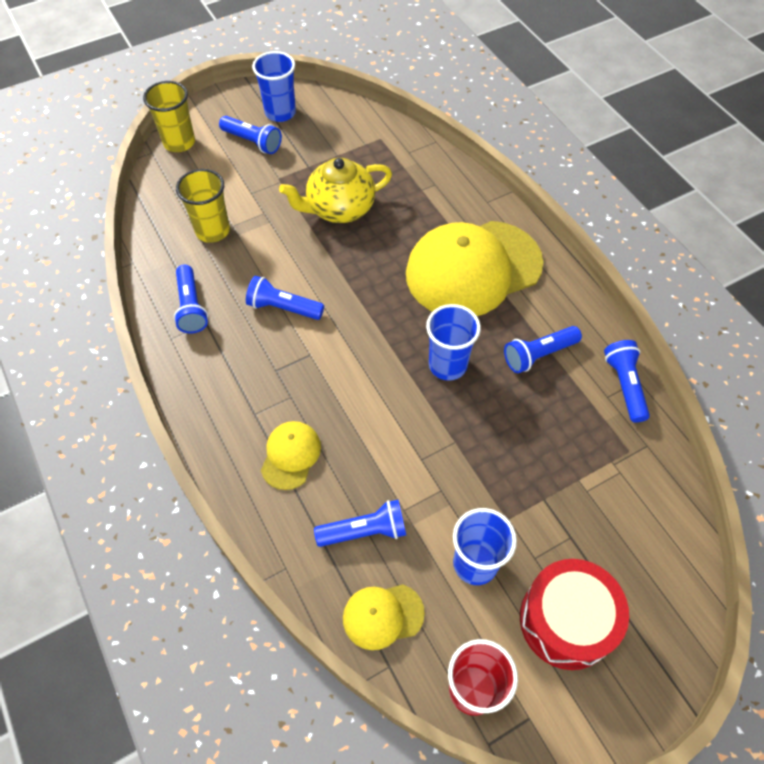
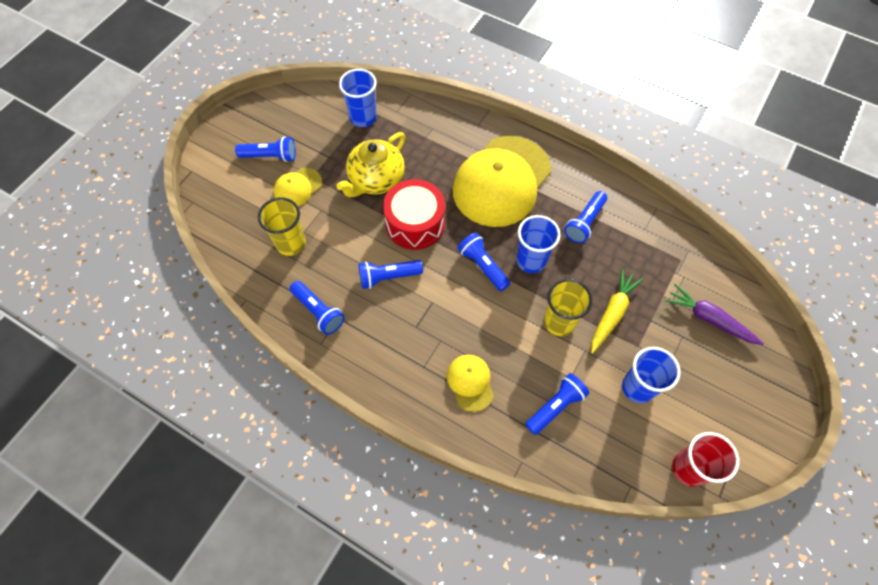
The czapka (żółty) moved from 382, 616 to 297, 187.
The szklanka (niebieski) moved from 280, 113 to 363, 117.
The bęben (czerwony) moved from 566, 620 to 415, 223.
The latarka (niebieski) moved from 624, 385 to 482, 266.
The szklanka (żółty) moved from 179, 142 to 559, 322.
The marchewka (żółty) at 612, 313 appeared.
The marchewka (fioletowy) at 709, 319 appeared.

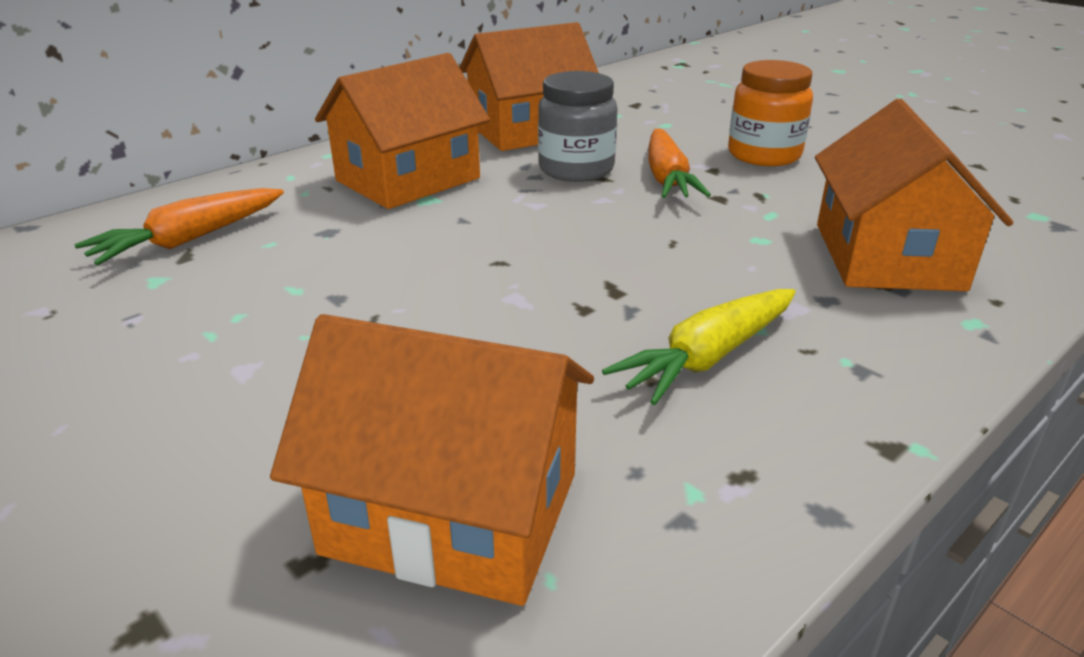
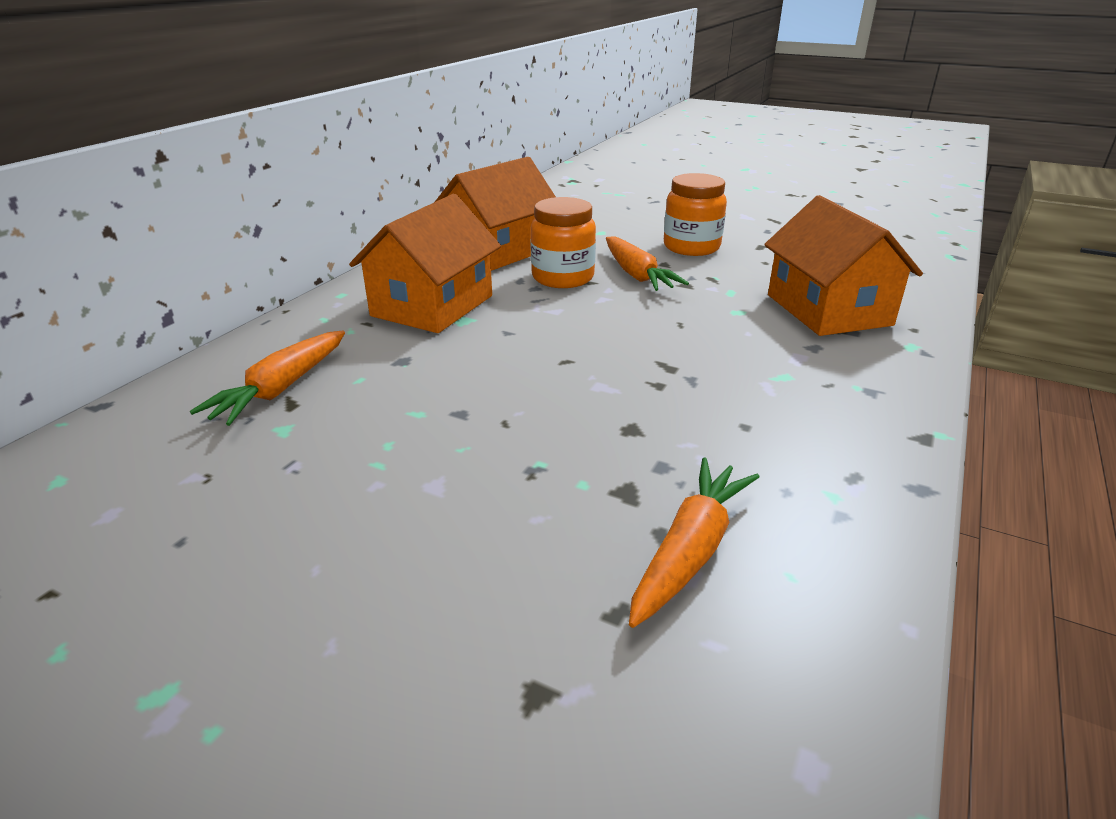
The słoik (szary) at 576, 169 became the słoik (pomarańczowy) at 563, 278.
The domek (pomarańczowy) at 452, 513 was replaced by the marchewka (pomarańczowy) at 690, 550.
The marchewka (żółty) at 707, 357 disappeared.

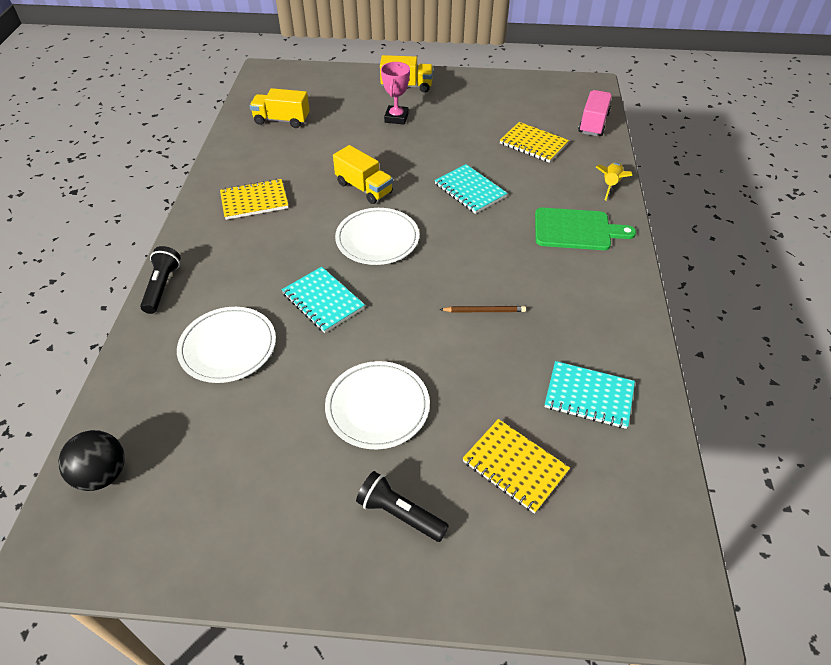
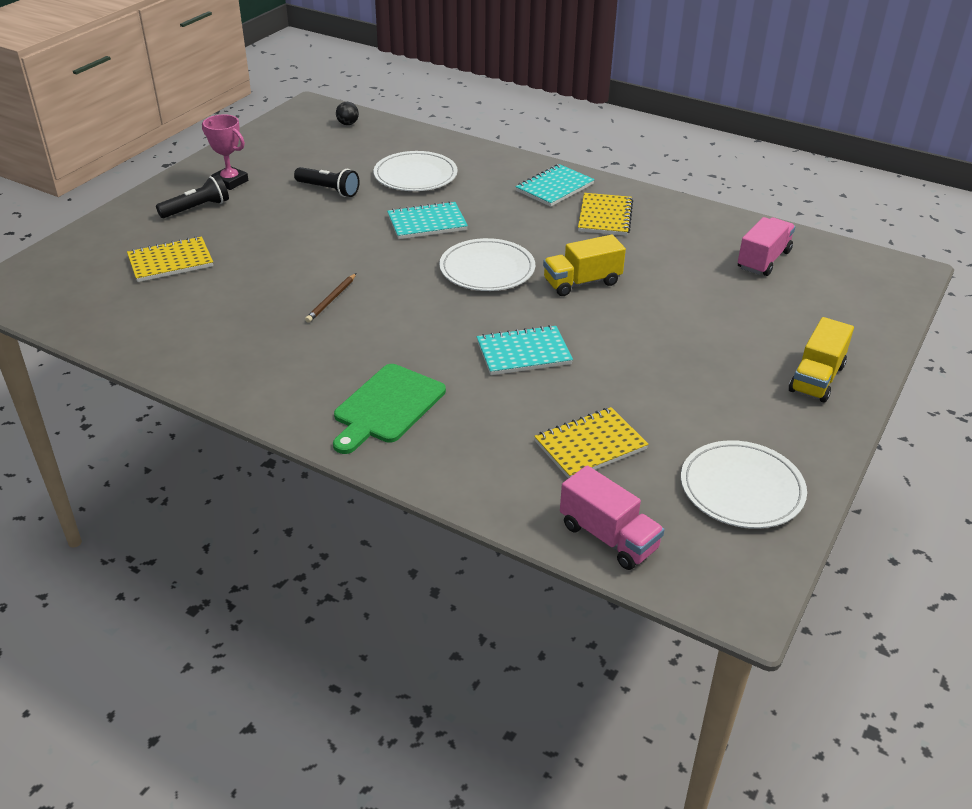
The puchar (różowy) moved from 396, 118 to 230, 181.
The latarka (czarny) moved from 162, 286 to 328, 190.
The piłka (czarny) at 102, 474 changed to 0.57 times the size.
The zeszyt (turkusowy) moved from 588, 396 to 554, 188.
The talerz (biały) moved from 377, 407 to 741, 488.
The ciężarówka (żółty) at 282, 120 became the ciężarówka (różowy) at 763, 260.
The rakieta (żółty) at 610, 185 disappeared.

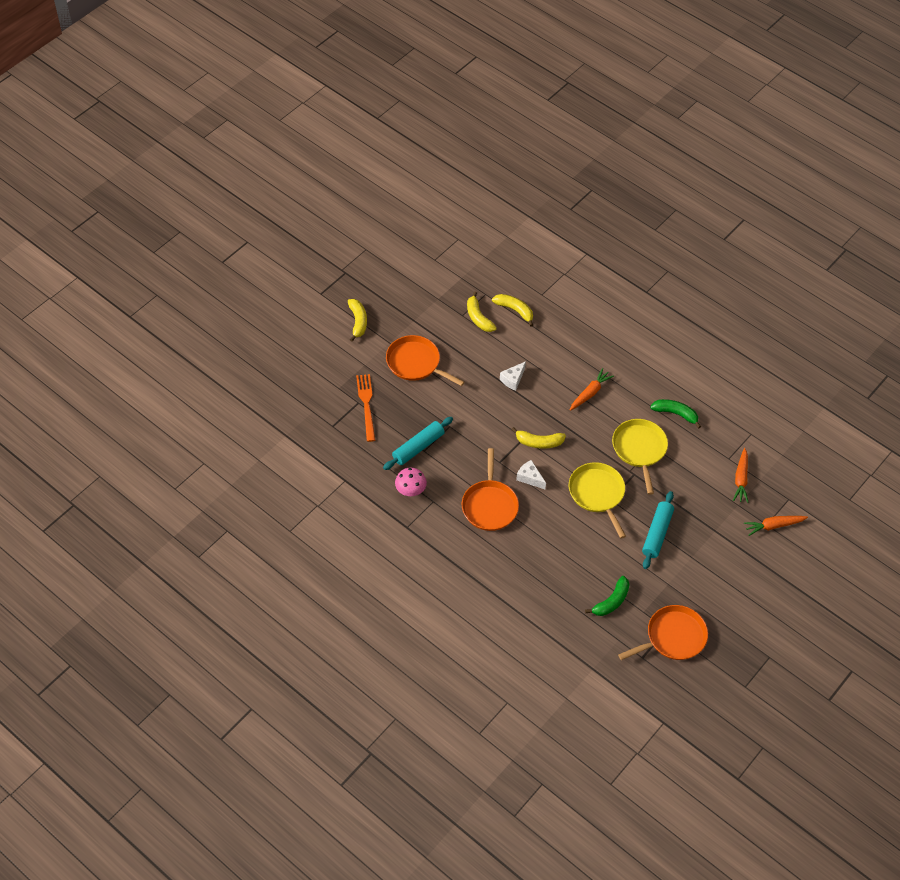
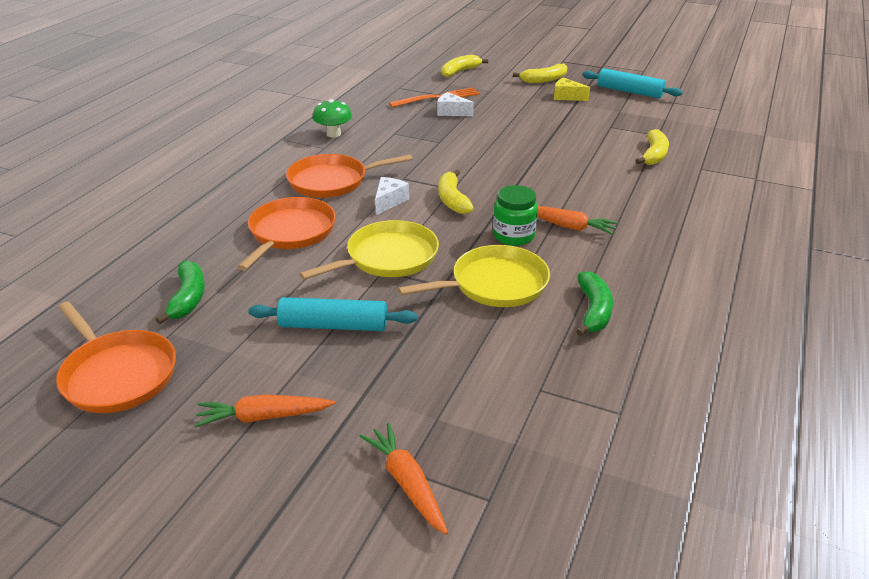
The banan (zielony) at 611, 601 turned 120 degrees counterclockwise.
The marchewka (pomarańczowy) moved from 741, 479 to 264, 417.
The patelnia (pomarańczowy) moved from 416, 363 to 290, 232.
The grzyb (różowy) at 410, 490 became the grzyb (zielony) at 333, 134.
The ser (biały) moved from 513, 379 to 451, 112.
The banan (żółty) moved from 478, 318 to 459, 72.
The słoik (zielony) at 513, 236 appeared.
The ser (żółty) at 567, 97 appeared.
The wałek do ciasta (turkusowy) moved from 418, 447 to 629, 92.

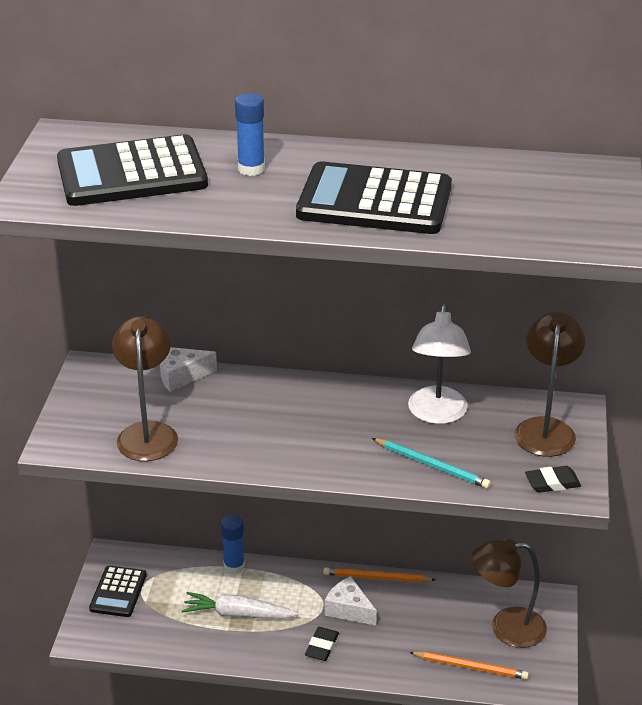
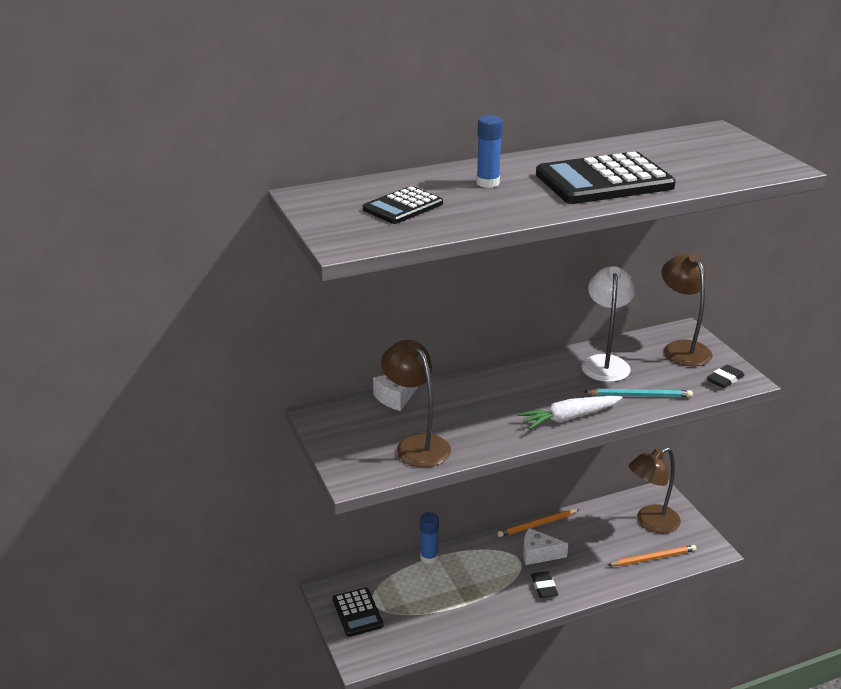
The kalkulator (czarny) at 132, 173 changed to 0.56 times the size.
The marchewka (biały) moved from 238, 614 to 569, 418.
The lampka (biały) at 437, 414 turned 150 degrees counterclockwise.

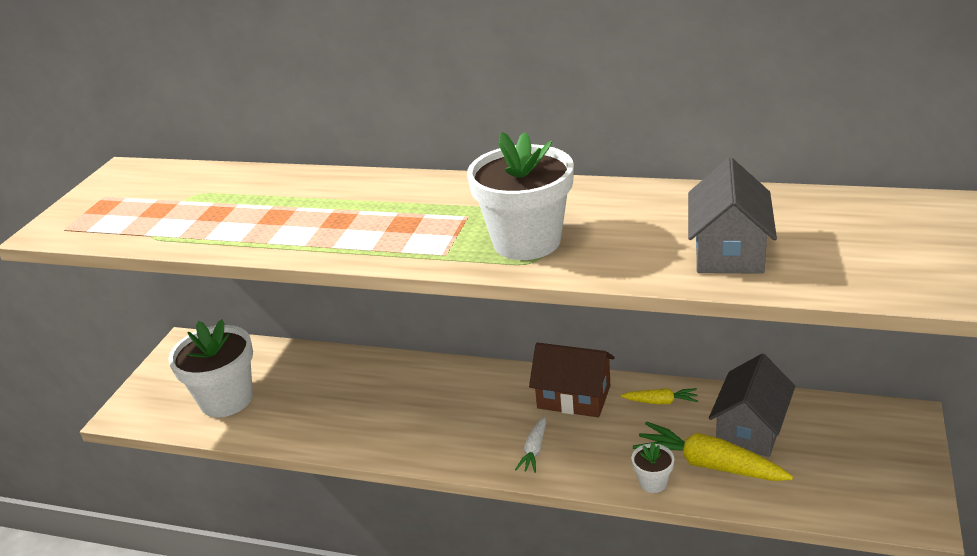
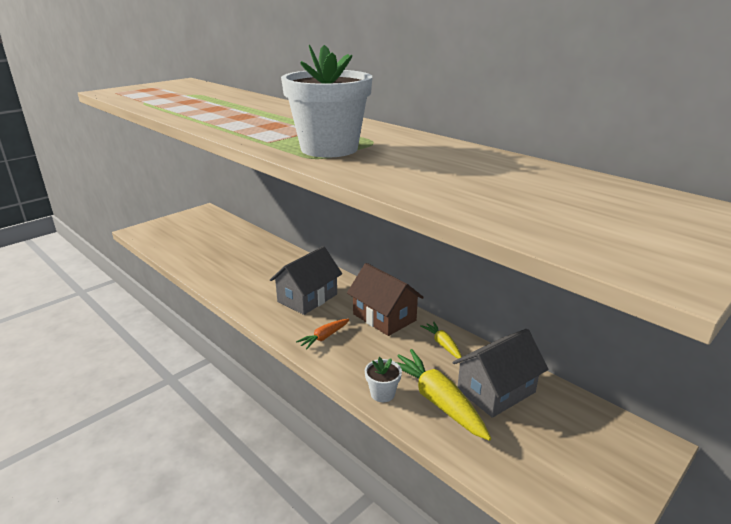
The domek (szary) moved from 729, 251 to 307, 298.
The marchewka (biały) at 534, 450 became the marchewka (pomarańczowy) at 324, 337.
The marchewka (żółty) at 661, 402 turned 150 degrees counterclockwise.
The doniczka (biały) at 226, 399 disappeared.

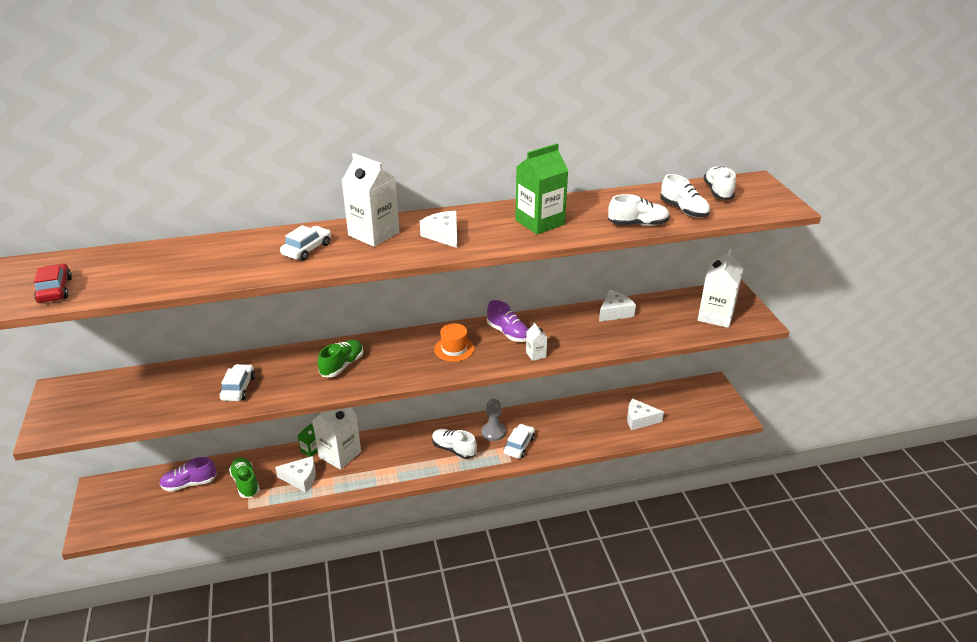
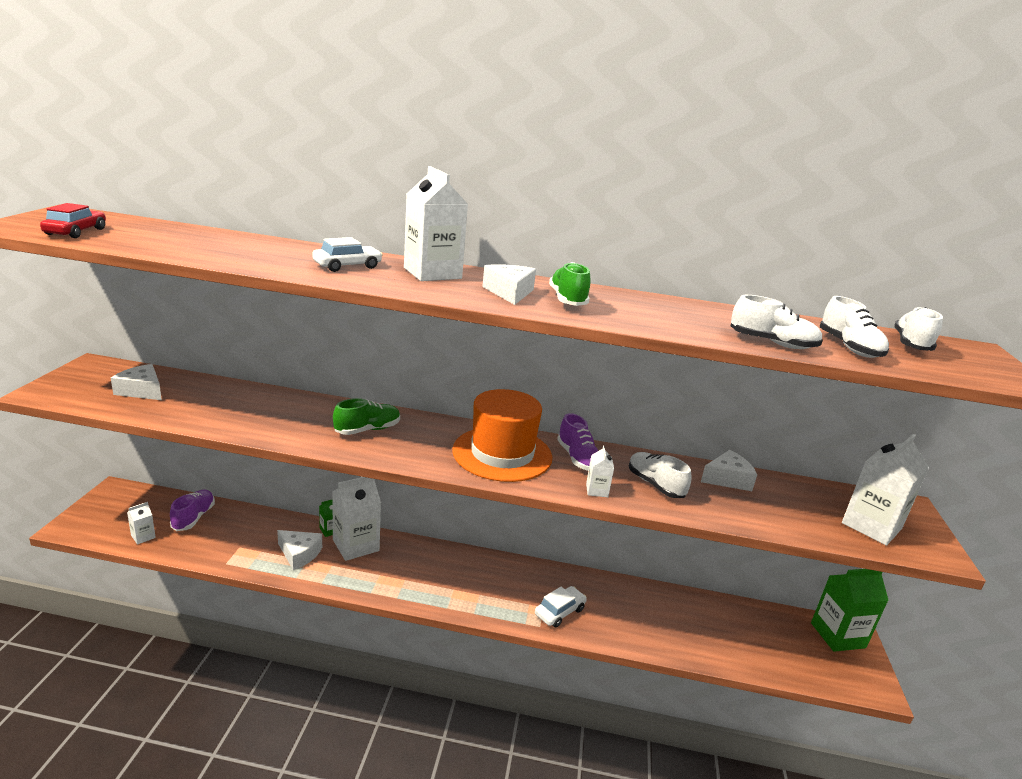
The ser (biały) moved from 639, 419 to 142, 391.
The karton mleka (biały) at 143, 536 appeared.
The but (fioletowy) at 189, 483 turned 90 degrees clockwise.
The kapelusz (pomarańczowy) at 454, 349 changed to 1.97 times the size.
The but (zielony) moved from 246, 483 to 567, 300.
The but (biały) moved from 454, 449 to 655, 485.
The karton mleka (zielony) moved from 539, 222 to 837, 635.
The samochód (biały) at 238, 388 disappeared.
The pionek (szary) at 493, 432 disappeared.

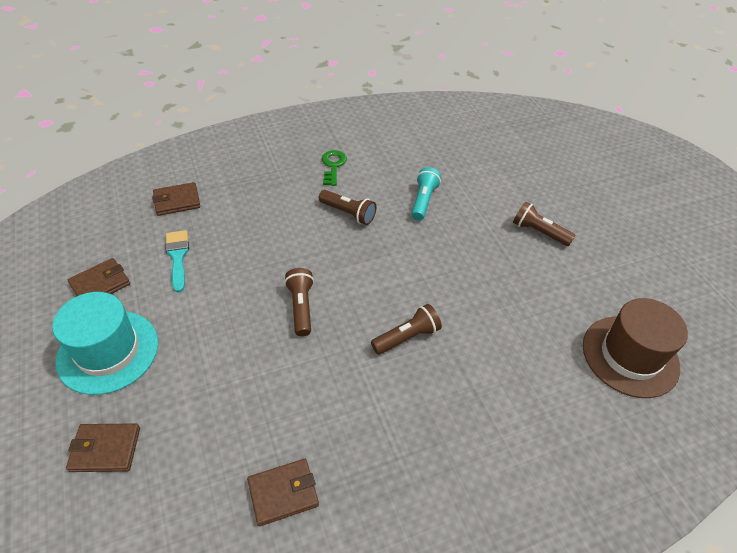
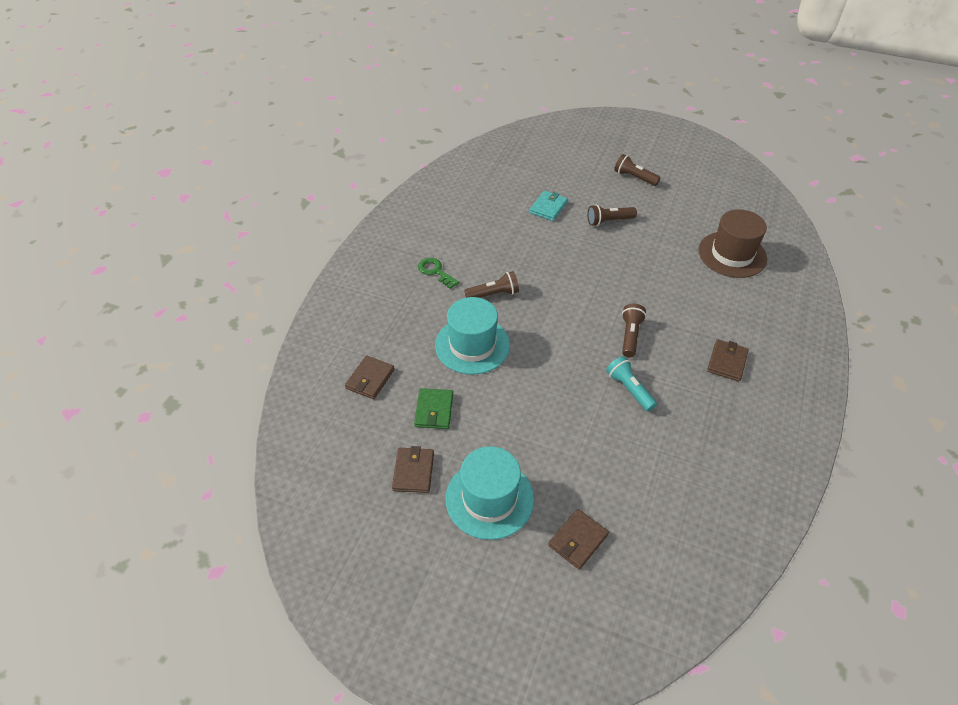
The pędzel (turkusowy) at 178, 256 was replaced by the portfel (zielony) at 434, 410.
The kapelusz (turkusowy) at 472, 345 appeared.
The portfel (turkusowy) at 548, 208 appeared.
The latarka (turkusowy) moved from 423, 201 to 629, 389.
The latarka (brązowy) moved from 301, 307 to 634, 177.
The portfel (brązowy) moved from 283, 493 to 727, 362.

